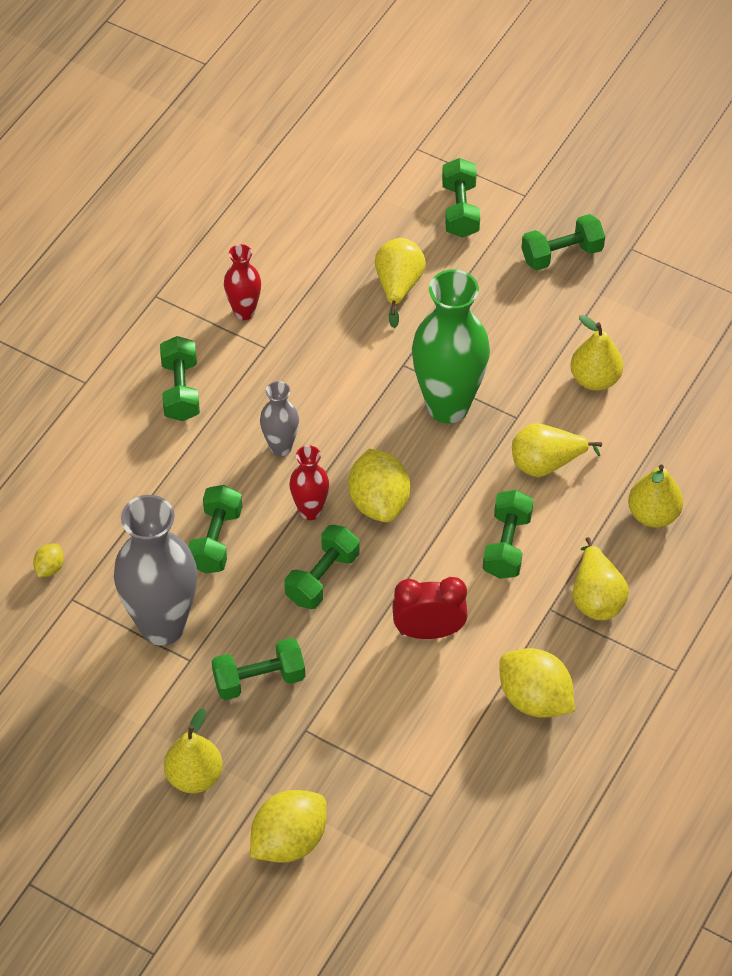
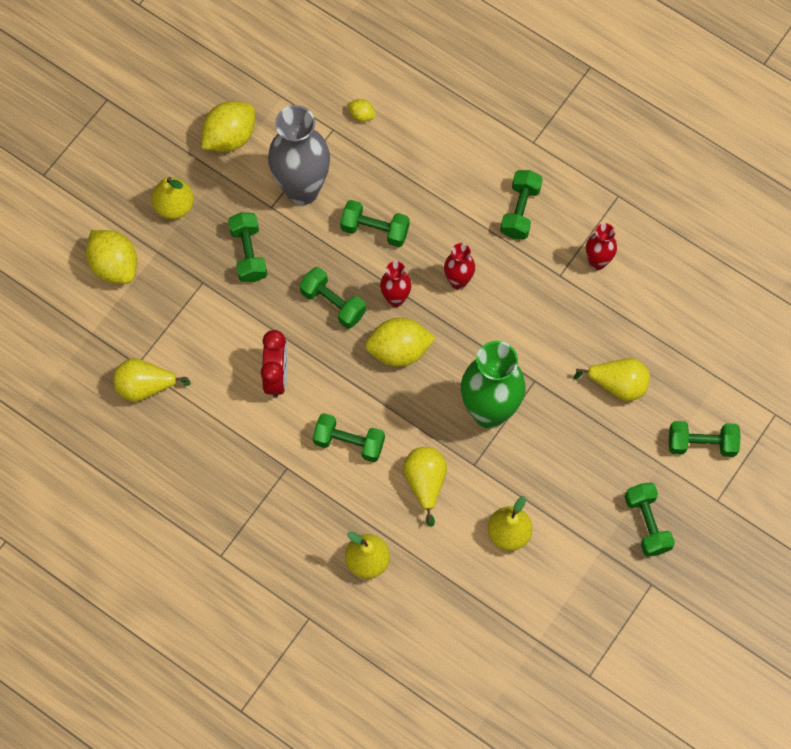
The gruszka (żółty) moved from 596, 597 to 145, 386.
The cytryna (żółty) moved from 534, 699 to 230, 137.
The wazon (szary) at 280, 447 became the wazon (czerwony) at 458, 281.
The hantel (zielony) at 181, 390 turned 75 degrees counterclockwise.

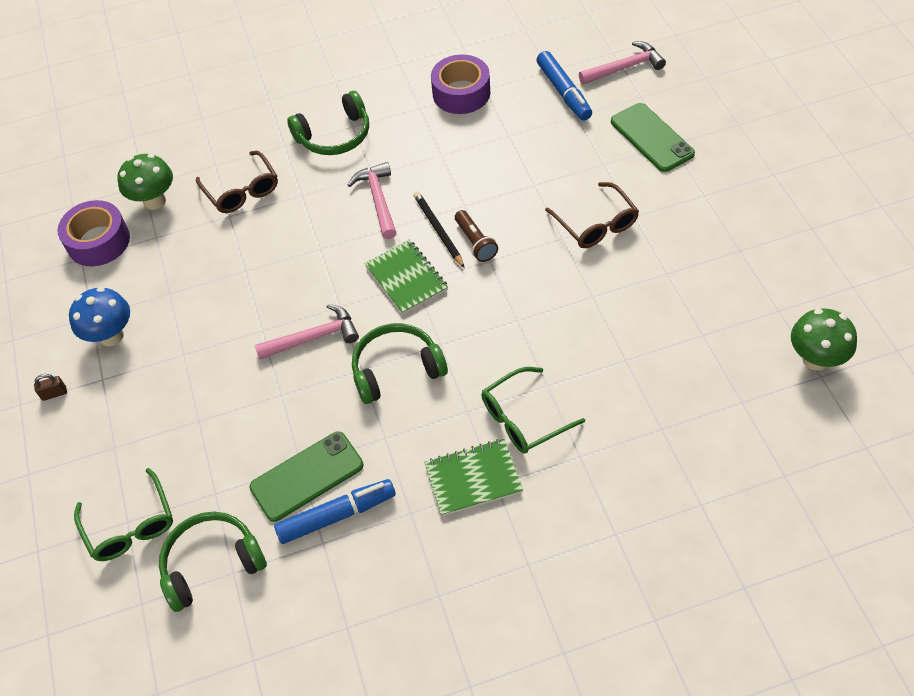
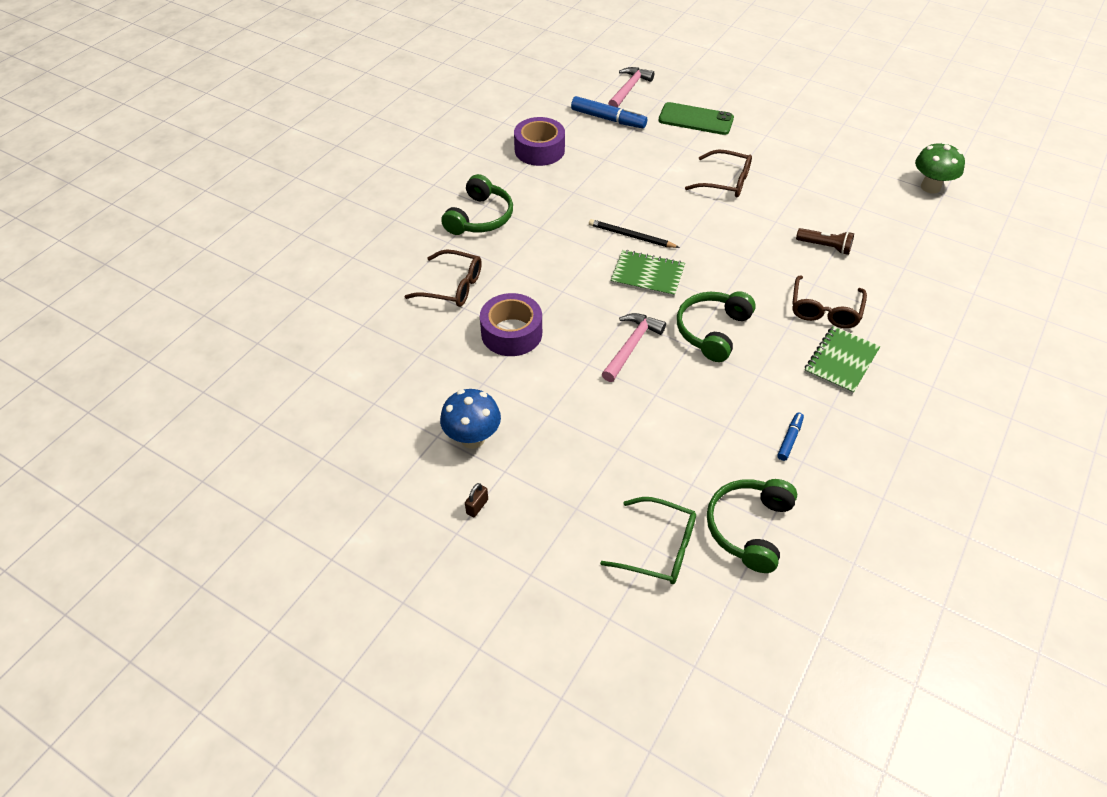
The taśma klejąca (fioletowy) moved from 98, 241 to 511, 333.
The flamaster (niebieski) at 337, 515 changed to 0.54 times the size.
The okulary (zielony) at 523, 418 became the okulary (brązowy) at 825, 310.
The latarka (brązowy) moved from 475, 242 to 825, 247.
The grzyb (zielony) at 154, 201 disappeared.
The telefon (zielony) at 307, 476 disappeared.
The młotek (różowy) at 378, 199 disappeared.

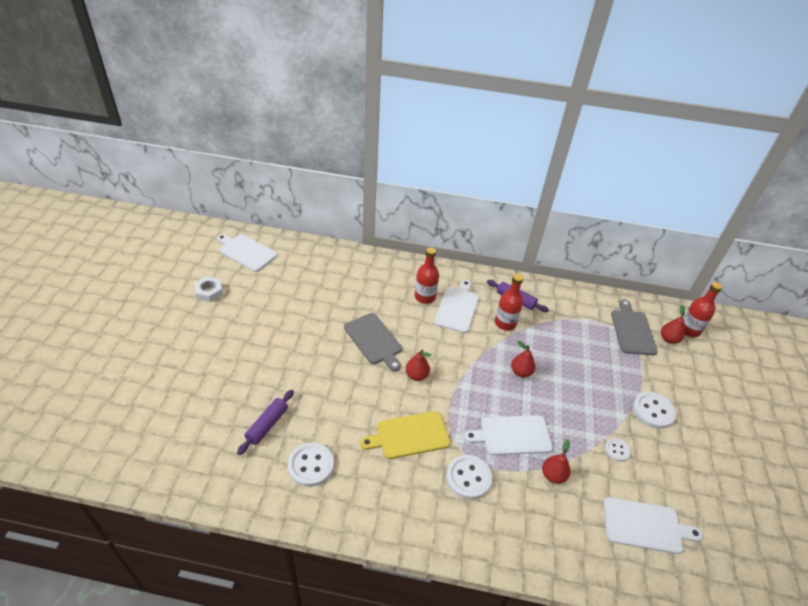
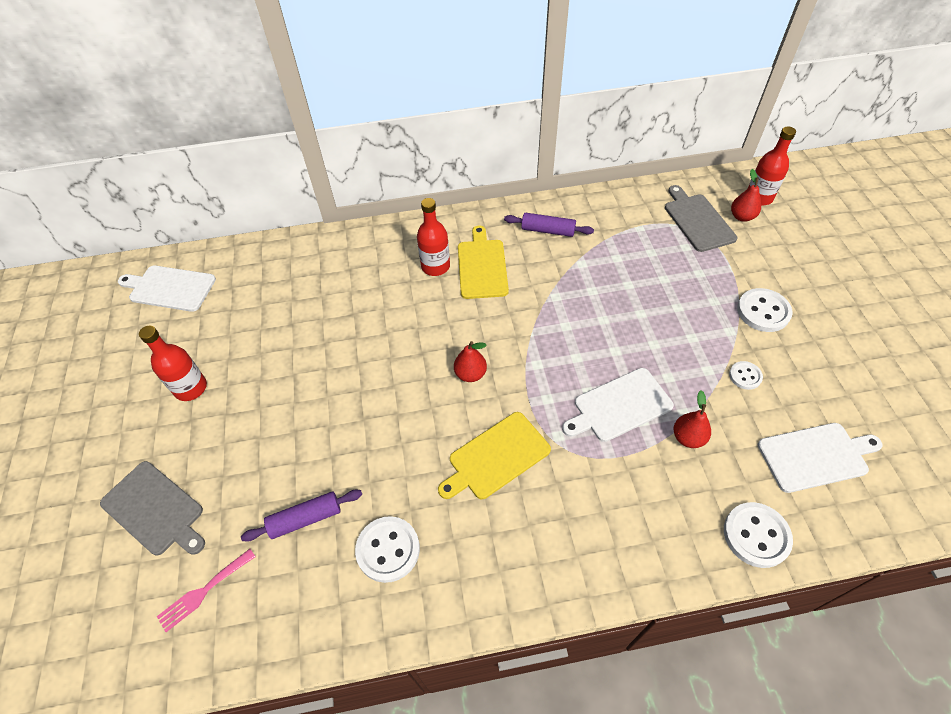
The deska do krojenia (szary) moved from 374, 340 to 155, 509.
The butelka (czerwony) moved from 505, 323 to 191, 388.
The widelec (różowy) at 203, 591 appeared.
The wałek do ciasta (fioletowy) at 267, 425 turned 60 degrees clockwise.
The deska do krojenia (biały) at 457, 308 became the deska do krojenia (żółty) at 482, 266.
The guzik (biały) moved from 468, 478 to 756, 535.
The nakrętka (biały) at 209, 292 disappeared.
The gruszka (czerwony) at 521, 372 disappeared.

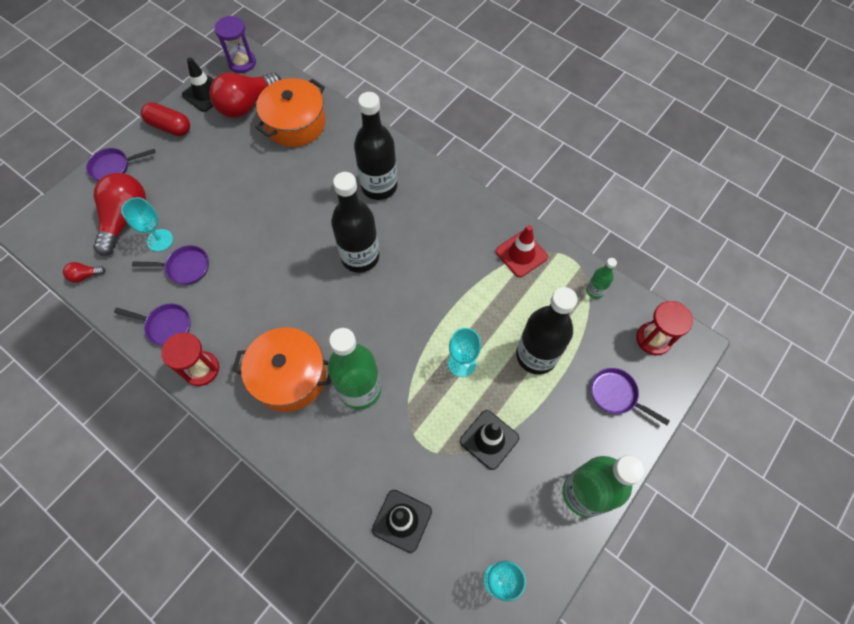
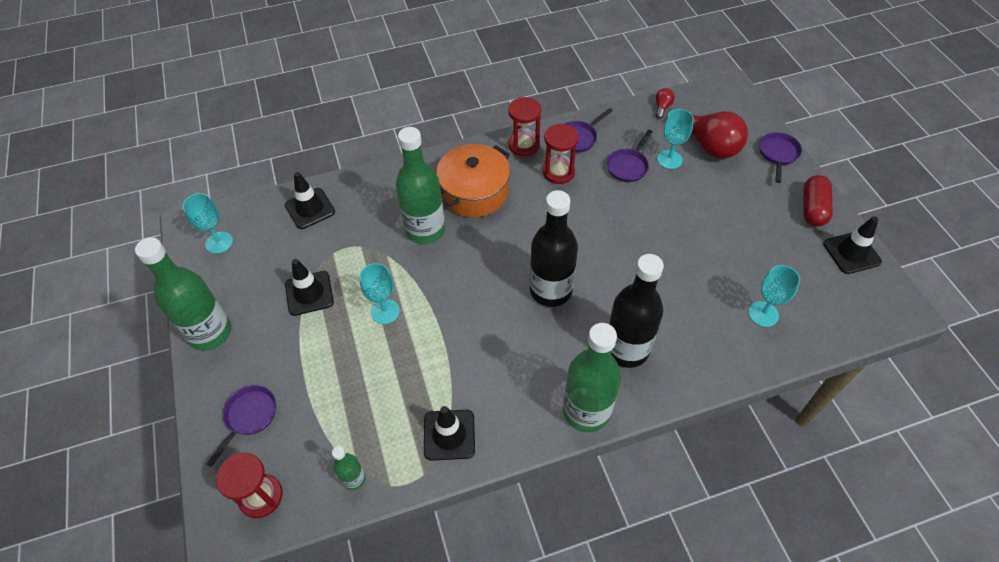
The patelnia (fioletowy) at 616, 395 turned 45 degrees counterclockwise.
The pachołek (czerwony) at 521, 254 became the pachołek (czarny) at 449, 435.
The klepsydra (czerwony) at 558, 172 appeared.
The butelka (zielony) at 586, 411 appeared.
The garnek (pomarańczowy) at 295, 124 was replaced by the kielich (turkusowy) at 763, 314.
The kapsułka (czerwony) at 170, 127 turned 45 degrees counterclockwise.
The żarówka (czerwony) at 246, 105 disappeared.
The klepsydra (fioletowy) at 242, 63 disappeared.
The butelka (czarny) at 536, 355 disappeared.

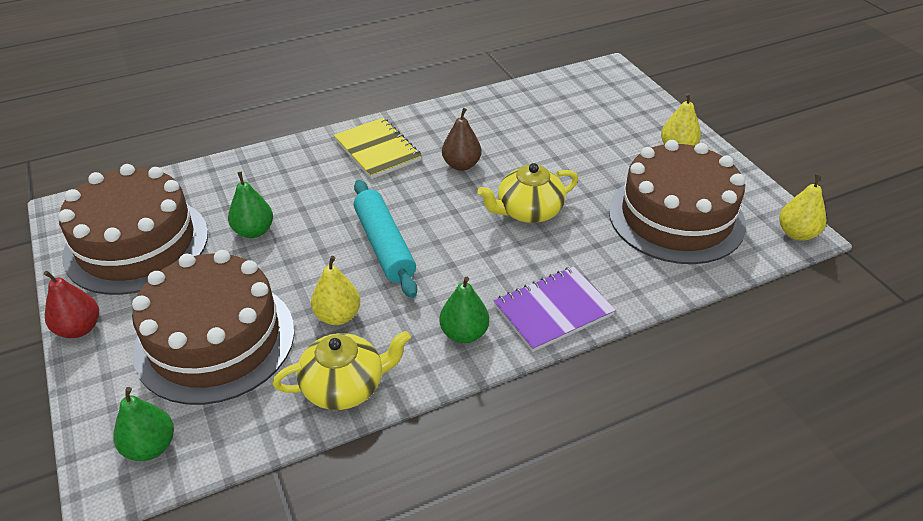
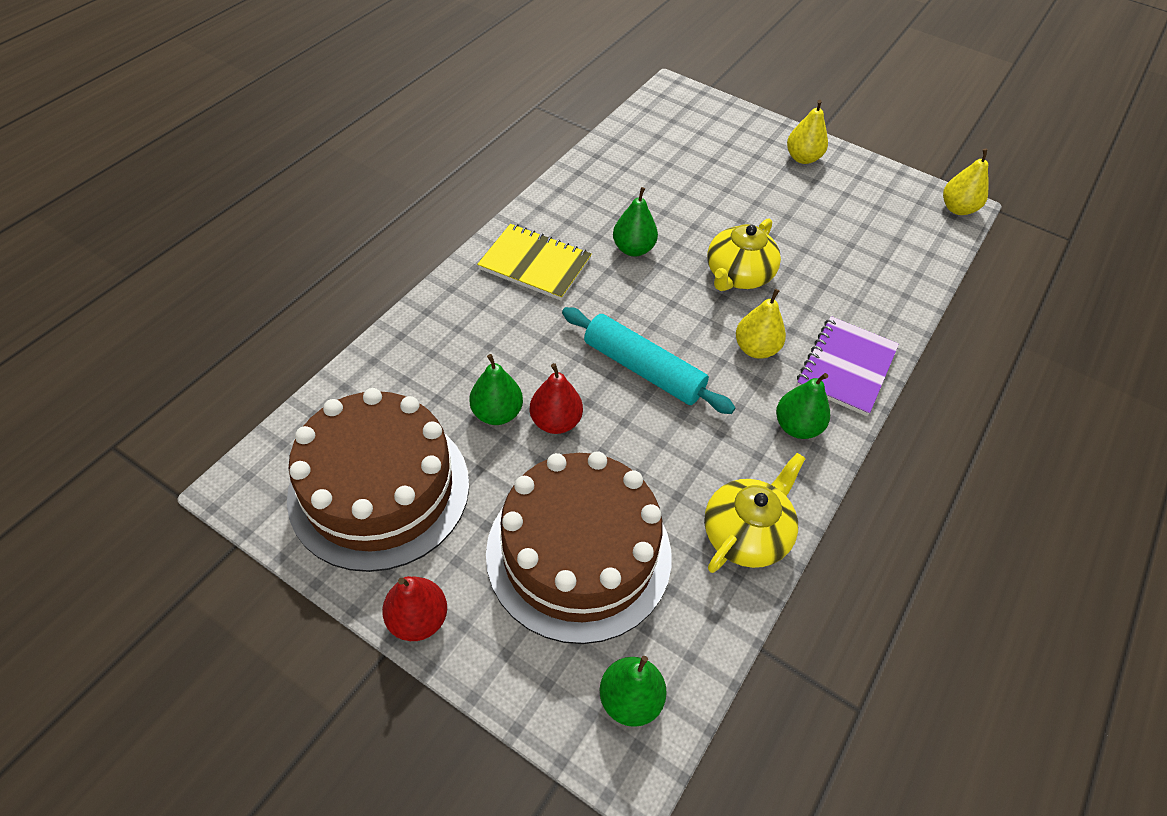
The gruszka (czerwony) at 555, 421 appeared.
The gruszka (brązowy) at 461, 165 became the gruszka (zielony) at 633, 249.
The gruszka (żółty) moved from 338, 316 to 755, 349.
The tort (brązowy) at 676, 217 disappeared.

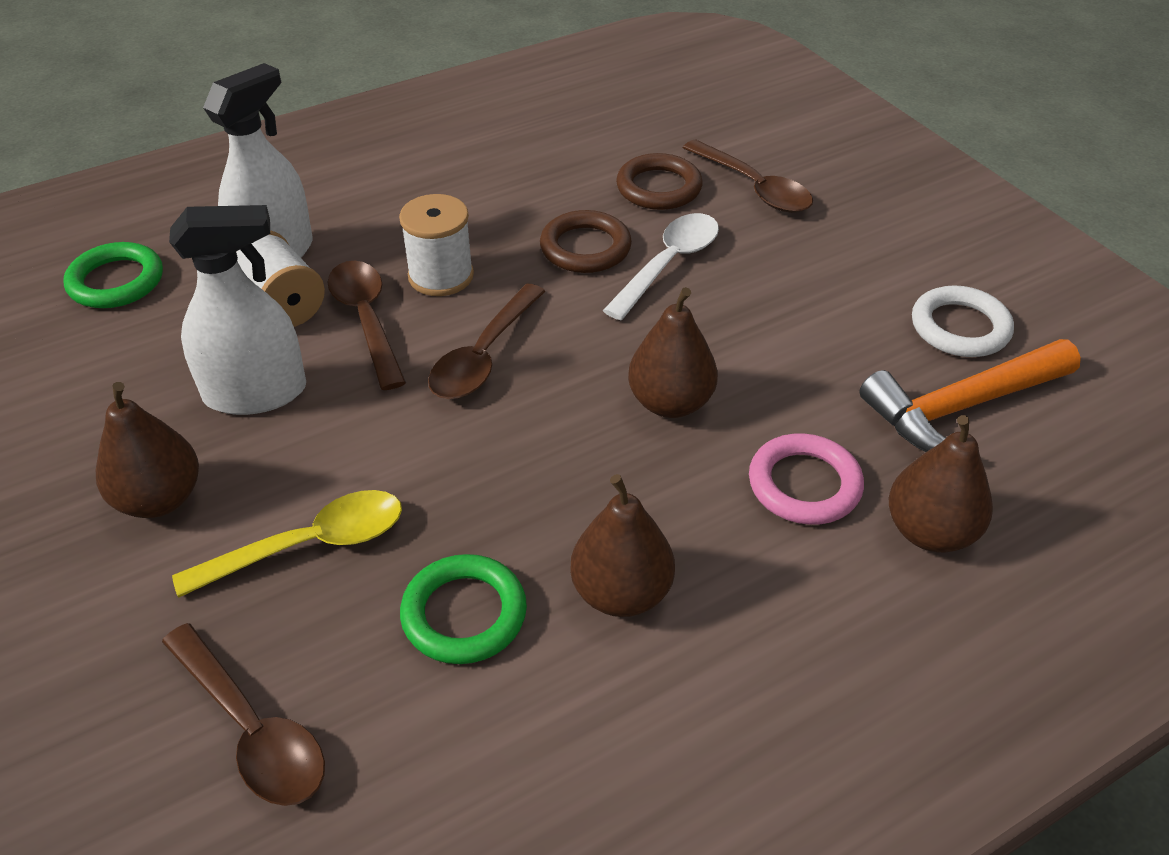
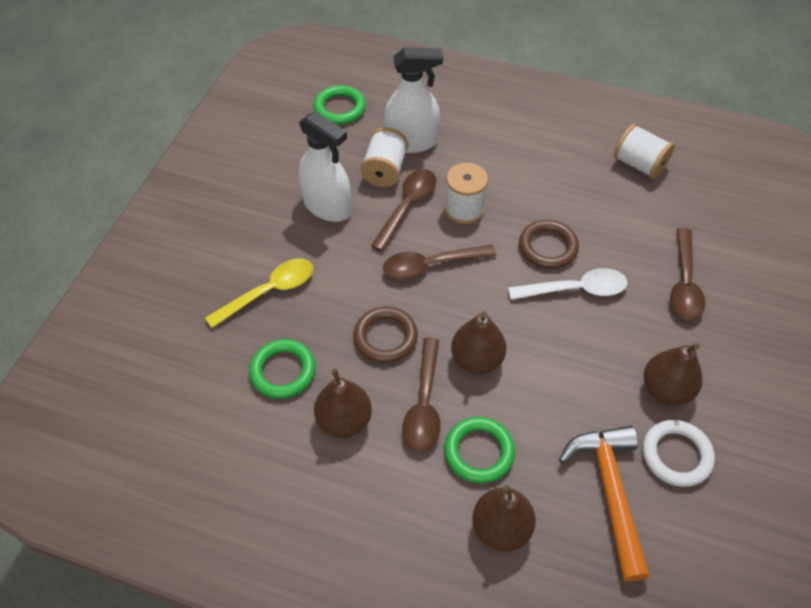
The łyżka (żółty) at 310, 545 turned 60 degrees counterclockwise.
The pierścień (brązowy) moved from 659, 188 to 385, 337.
The łyżka (brązowy) moved from 252, 729 to 424, 404.
The pierścień (różowy) at 804, 484 became the pierścień (zielony) at 479, 452.
The młotek (pomarańczowy) at 962, 407 turned 60 degrees clockwise.
The szpulka (biały) at 639, 164 appeared.
The gruszka (brązowy) moved from 159, 499 to 666, 389.

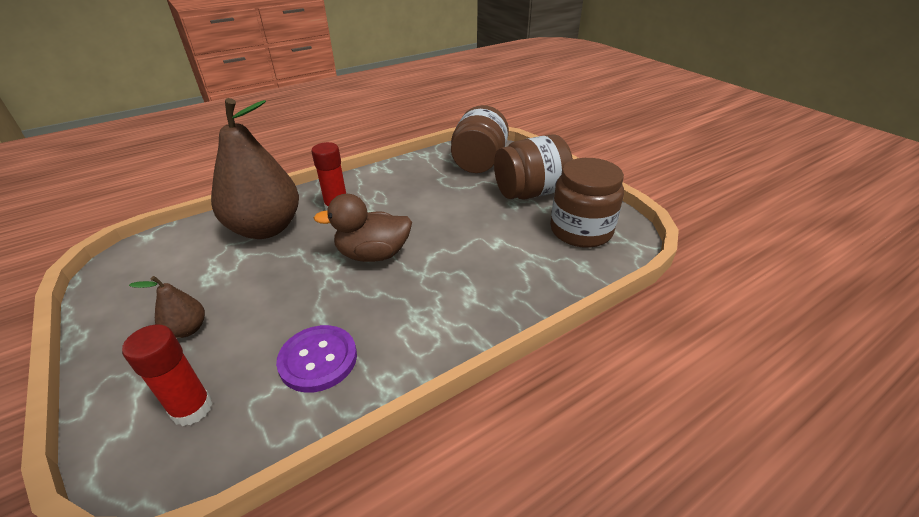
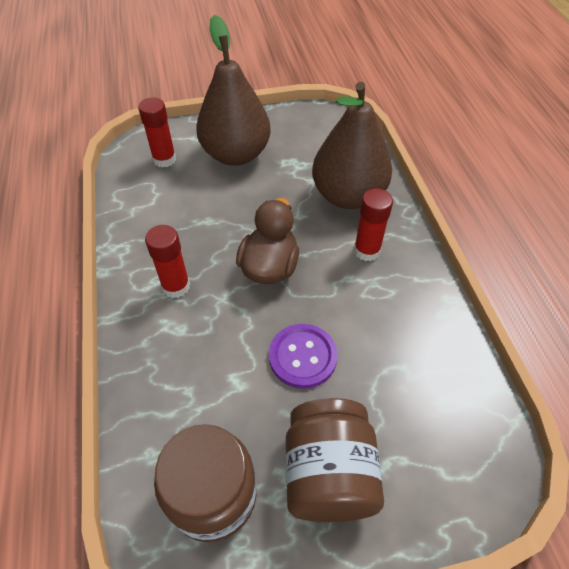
The klej w sztyfcie (czerwony) at 176, 286 appeared.
The gruszka (brązowy) at 187, 329 changed to 2.33 times the size.
The guzik (fioletowy) moved from 318, 359 to 302, 357.
The słoik (brązowy) at 479, 163 disappeared.

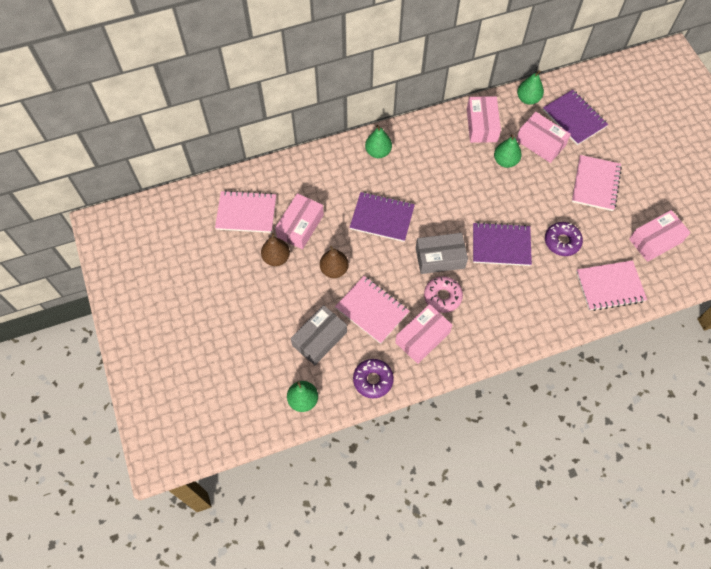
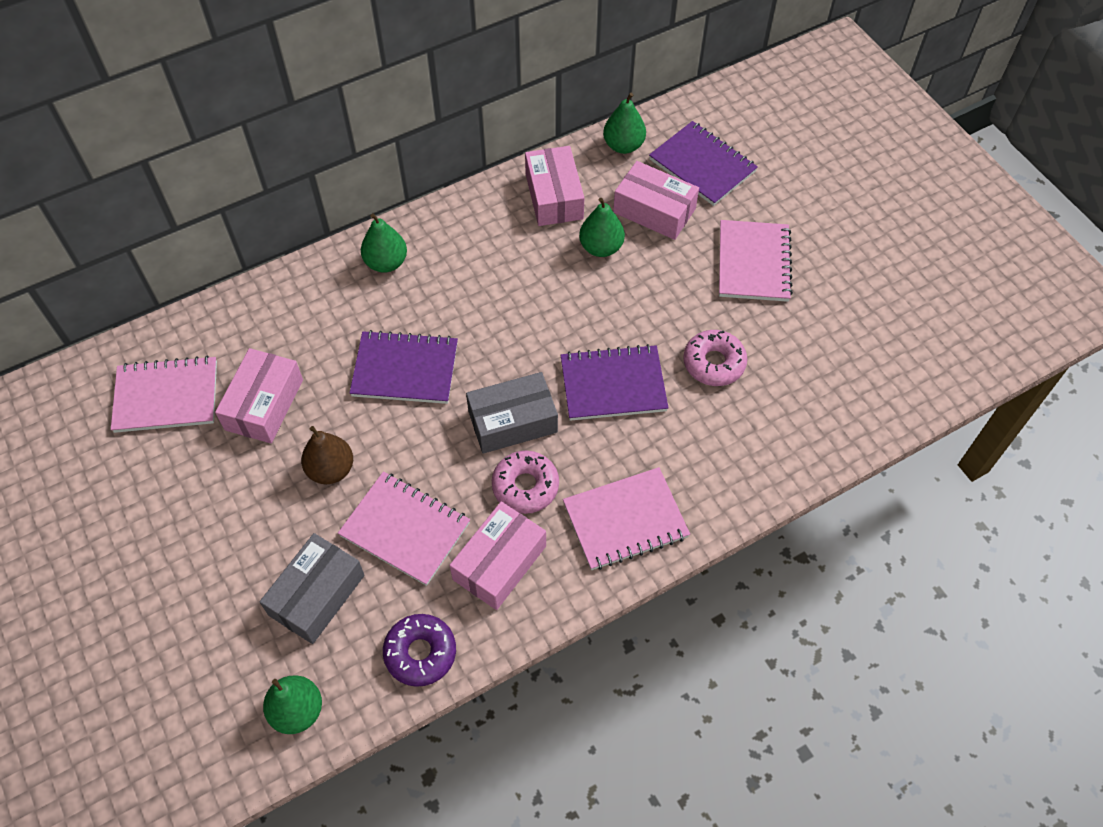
The zeszyt (różowy) moved from 610, 286 to 625, 520.
The donut (fioletowy) at 562, 241 became the donut (różowy) at 714, 363.
The gruszka (brązowy) at 276, 258 disappeared.
The pudełko (różowy) at 655, 240 disappeared.

